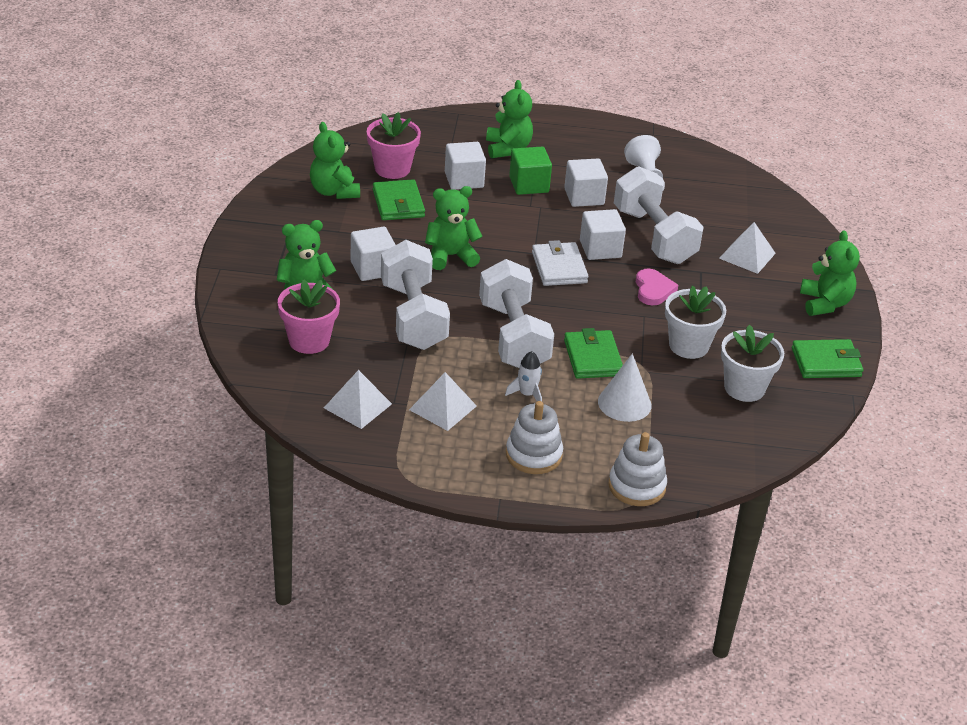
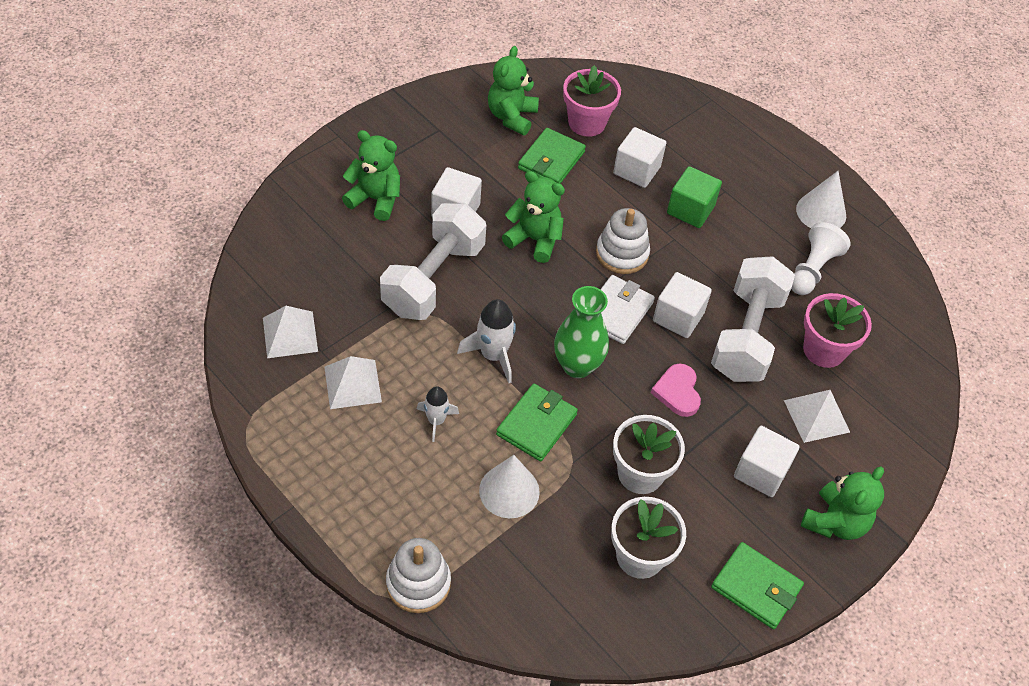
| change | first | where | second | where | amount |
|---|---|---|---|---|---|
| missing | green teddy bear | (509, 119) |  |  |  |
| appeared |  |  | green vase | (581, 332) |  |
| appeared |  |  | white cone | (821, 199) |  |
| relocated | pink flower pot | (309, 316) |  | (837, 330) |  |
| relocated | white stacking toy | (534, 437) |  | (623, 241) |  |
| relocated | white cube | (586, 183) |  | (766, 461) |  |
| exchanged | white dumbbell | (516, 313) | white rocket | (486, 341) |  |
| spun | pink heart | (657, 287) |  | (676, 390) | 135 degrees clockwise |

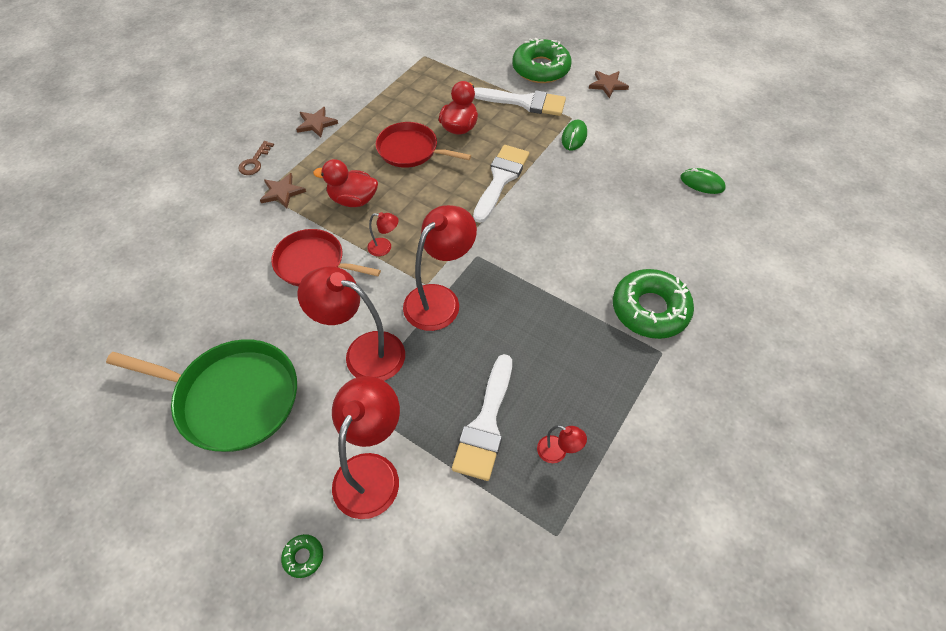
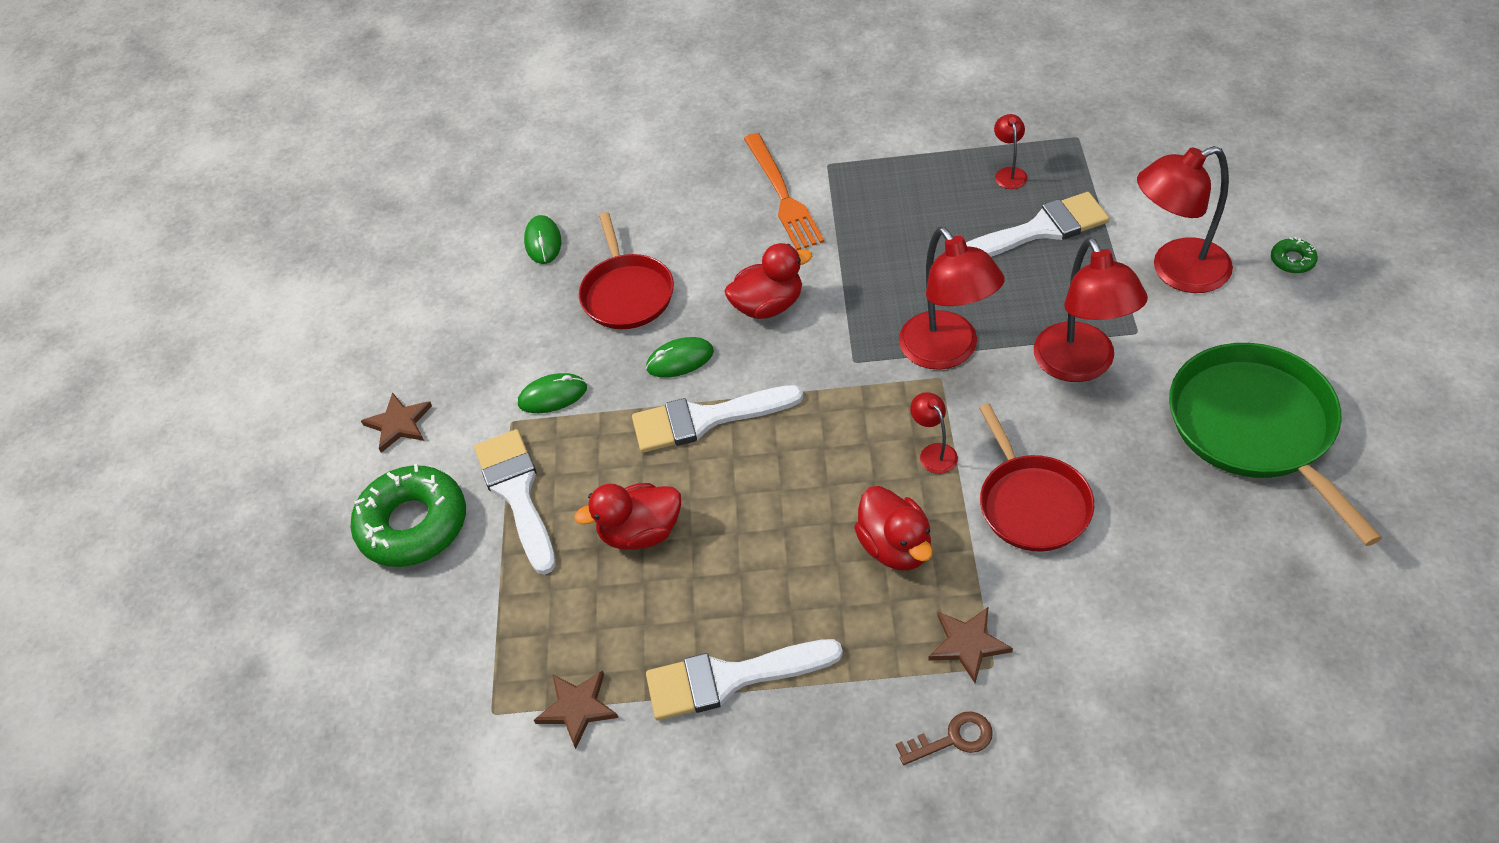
| change | first | where | second | where | amount |
|---|---|---|---|---|---|
| appeared |  |  | green mouse | (680, 357) |  |
| appeared |  |  | white brush | (744, 680) |  |
| appeared |  |  | red duck | (768, 281) |  |
| relocated | brown star | (317, 122) |  | (576, 709) |  |
| relocated | red pan | (423, 145) |  | (626, 270) |  |
| exchanged | green donut | (653, 304) | orange fork | (784, 191) |  |
| spun | red lamp | (440, 268) |  | (951, 298) | 120 degrees counterclockwise |

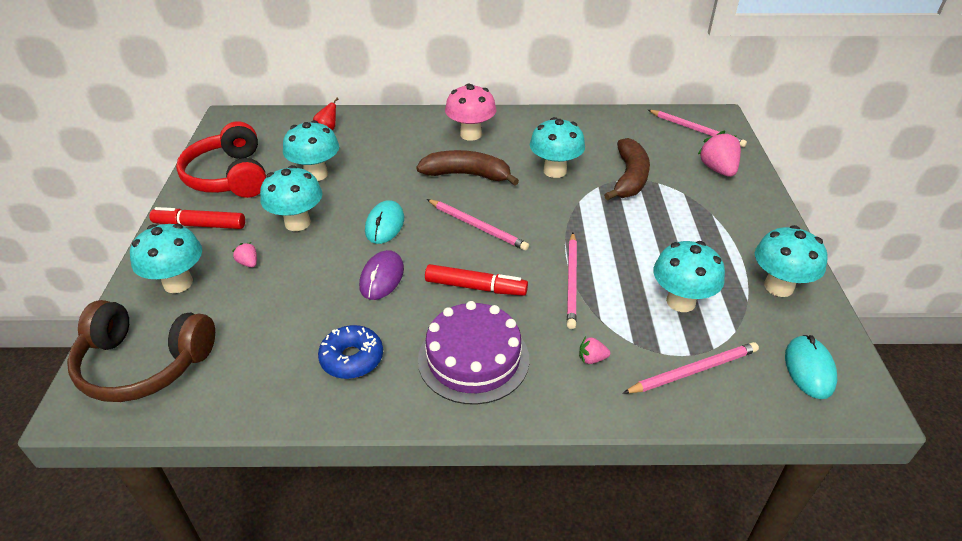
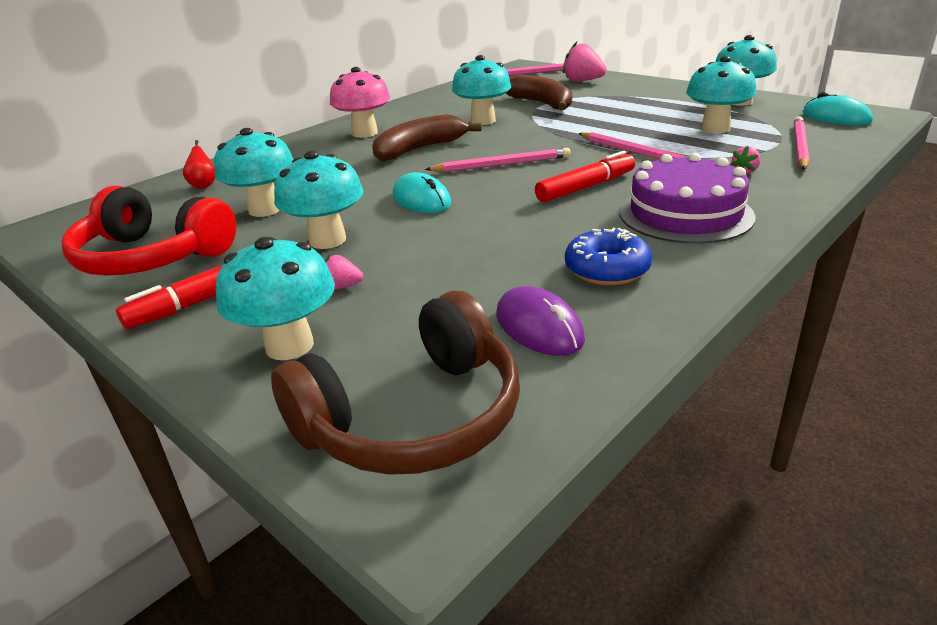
| change | first | where | second | where | amount |
|---|---|---|---|---|---|
| relocated | purple mouse | (381, 275) |  | (540, 321) |  |

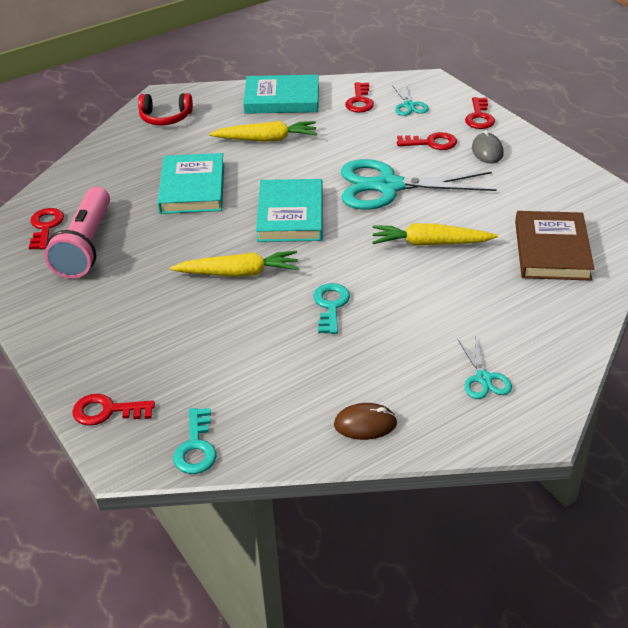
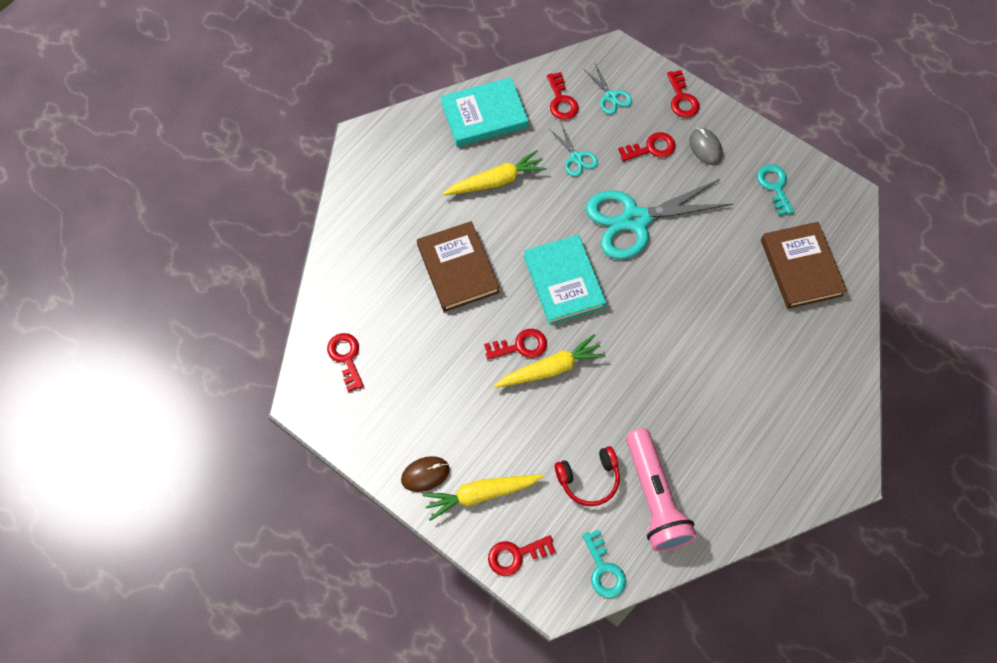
| change | first | where | second | where | amount |
|---|---|---|---|---|---|
| appeared |  |  | red key | (515, 344) |  |
| relocated | pink flashlight | (77, 233) |  | (661, 490) |  |
| relocated | red headphones | (165, 109) |  | (587, 476) |  |
| relocated | turquoise key | (331, 308) |  | (775, 190) |  |
| relocated | brown mouse | (365, 421) |  | (425, 474) |  |
| relocated | yellow carrot | (435, 234) |  | (483, 498) |  |
| relocated | turquoise scissors | (484, 367) |  | (574, 149) |  |
| colour | turquoise book | (190, 183) | brown book | (458, 266) |  |

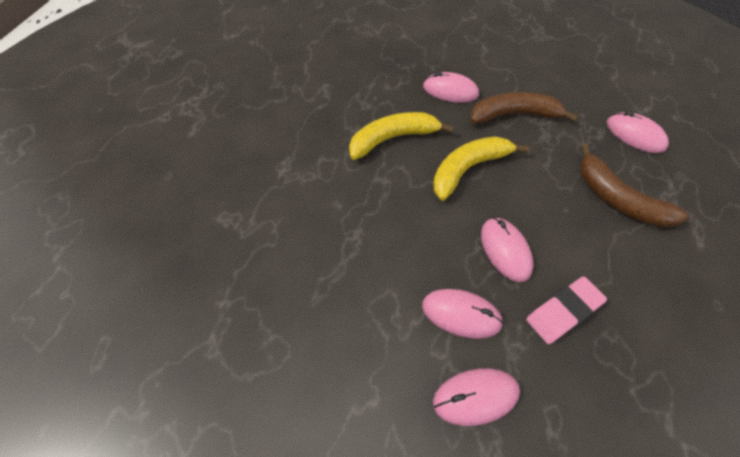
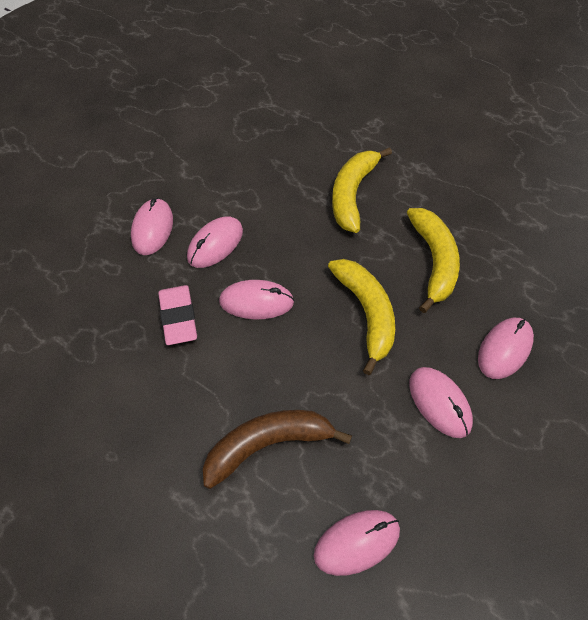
| change | first | where | second | where | amount |
|---|---|---|---|---|---|
| appeared |  |  | yellow banana | (362, 190) |  |
| exchanged | brown banana | (524, 108) | pink mouse | (441, 402) |  |

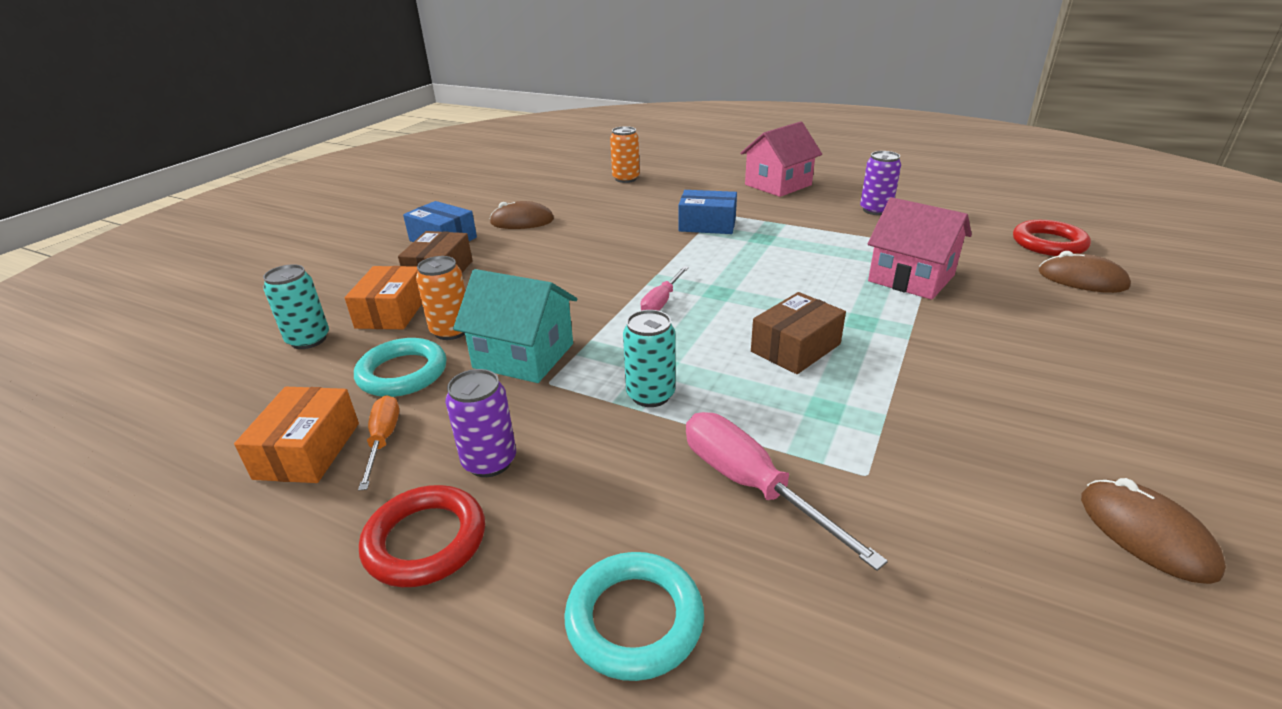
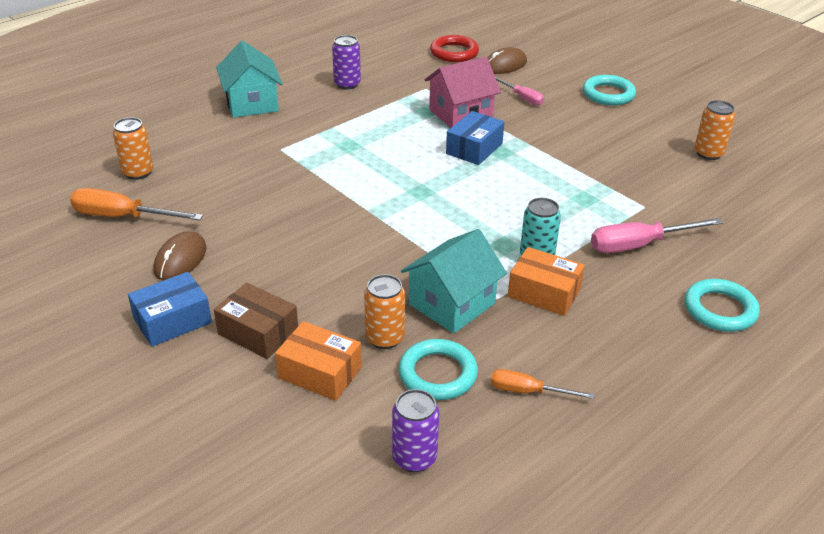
| change | first | where | second | where | amount |
|---|---|---|---|---|---|
| missing | turquoise can | (296, 306) |  |  |  |
| missing | red ring | (422, 536) |  |  |  |
| missing | brown box | (798, 333) |  |  |  |
| appeared |  |  | orange screwdriver | (136, 204) |  |
| appeared |  |  | turquoise ring | (609, 90) |  |
| relocated | orange box | (296, 435) |  | (546, 281) |  |
| relocated | purple can | (480, 423) |  | (415, 430) |  |
| relocated | pink screwdriver | (665, 288) |  | (519, 91) |  |
| relocated | blue box | (707, 212) |  | (475, 138) |  |
| exchanged | brown mouse | (1153, 531) | orange can | (715, 130) |  |
| colour | pink house | (781, 159) | turquoise house | (249, 79) |  |

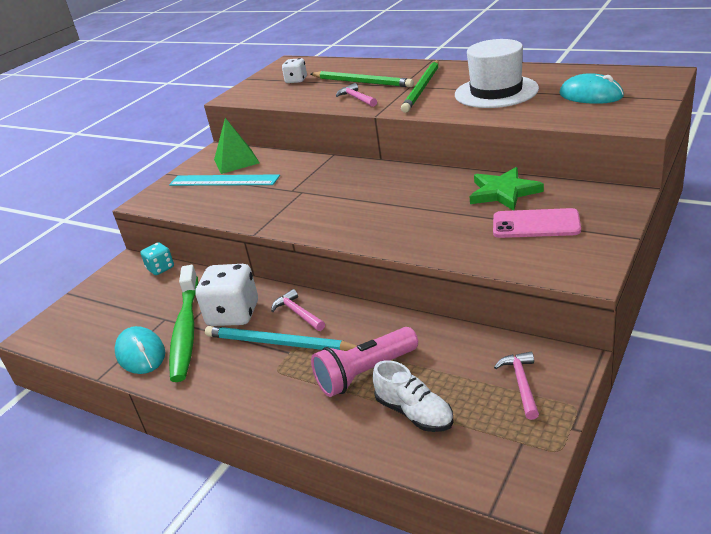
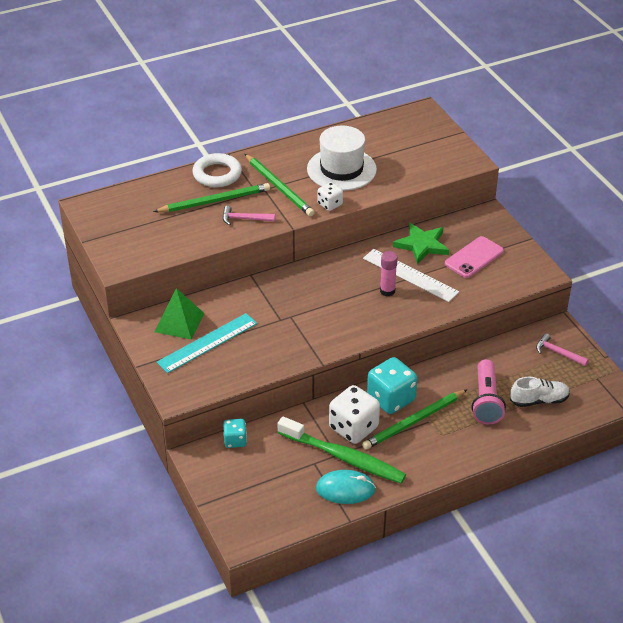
| change | first | where | second | where | amount |
|---|---|---|---|---|---|
| missing | turquoise mouse | (591, 88) |  |  |  |
| appeared |  |  | white ring | (217, 170) |  |
| appeared |  |  | white ruler | (411, 275) |  |
| appeared |  |  | pink glue stick | (389, 273) |  |
| relocated | white dice | (294, 70) |  | (330, 196) |  |
| exchanged | pink hammer | (298, 310) | turquoise dice | (392, 385) |  |
| colour | turquoise pencil | (281, 338) | green pencil | (414, 420) |  |

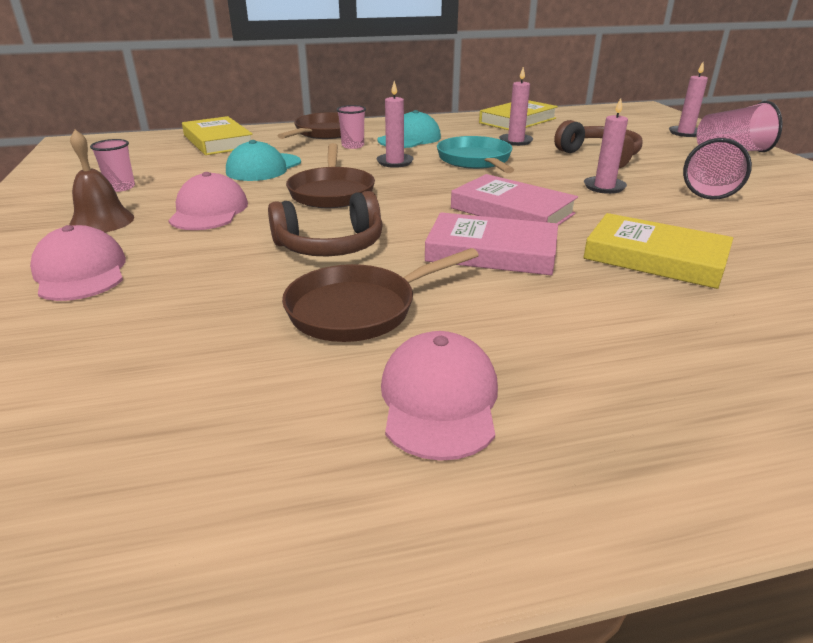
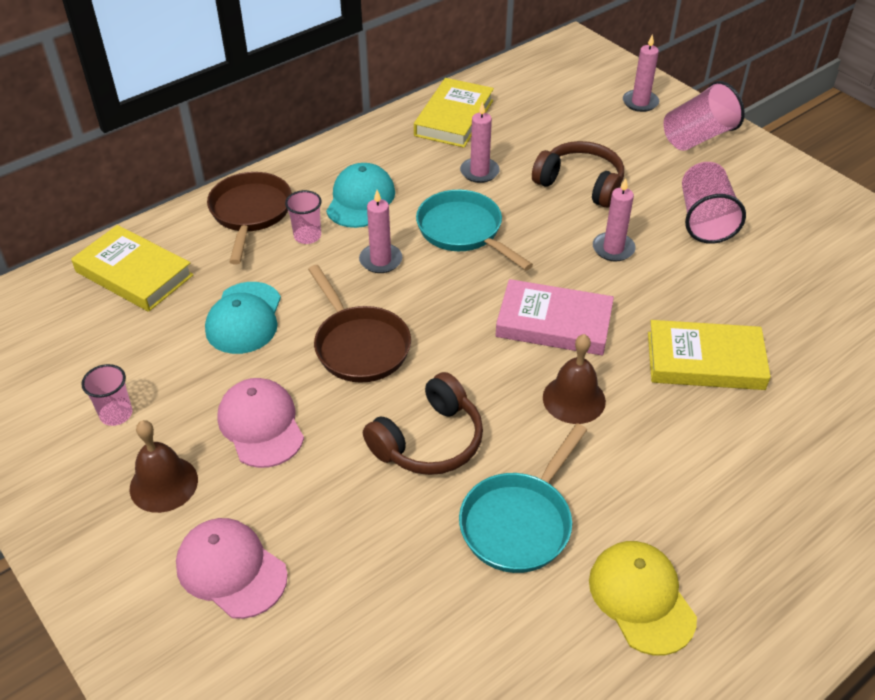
| change | first | where | second | where | amount |
|---|---|---|---|---|---|
| exchanged | pink book | (491, 243) | brown bell | (574, 379) |  |
| colour | brown pan | (380, 295) | turquoise pan | (523, 498) |  |
| colour | pink cap | (439, 396) | yellow cap | (643, 598) |  |

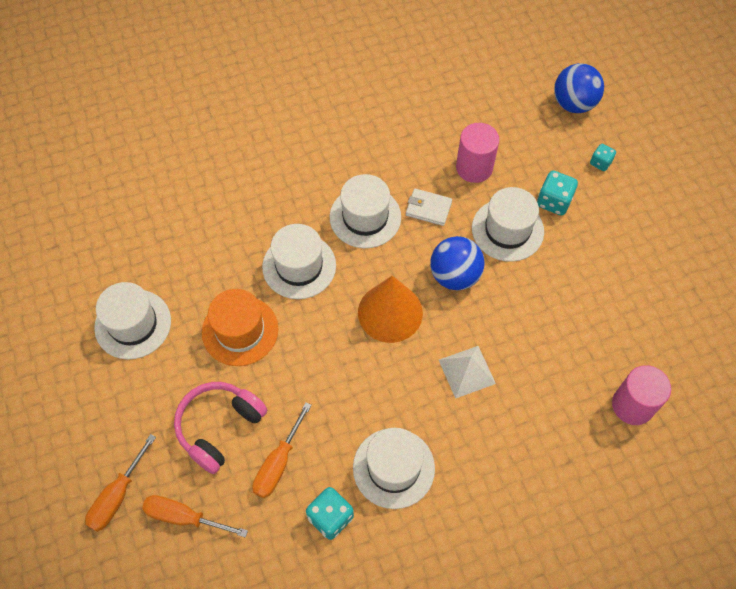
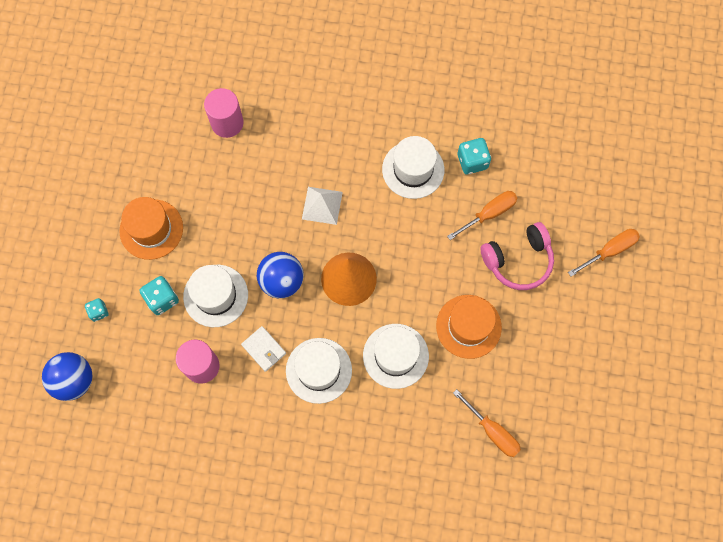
| change | first | where | second | where | amount |
|---|---|---|---|---|---|
| missing | white hat | (132, 320) |  |  |  |
| appeared |  |  | orange hat | (151, 228) |  |
| relocated | orange screwdriver | (195, 516) |  | (487, 423) |  |

